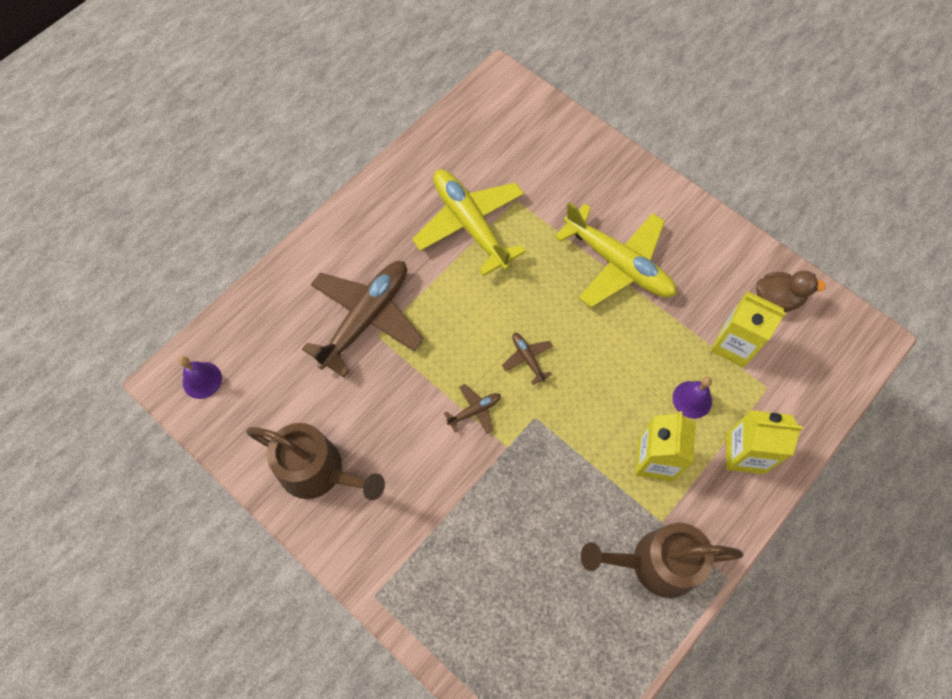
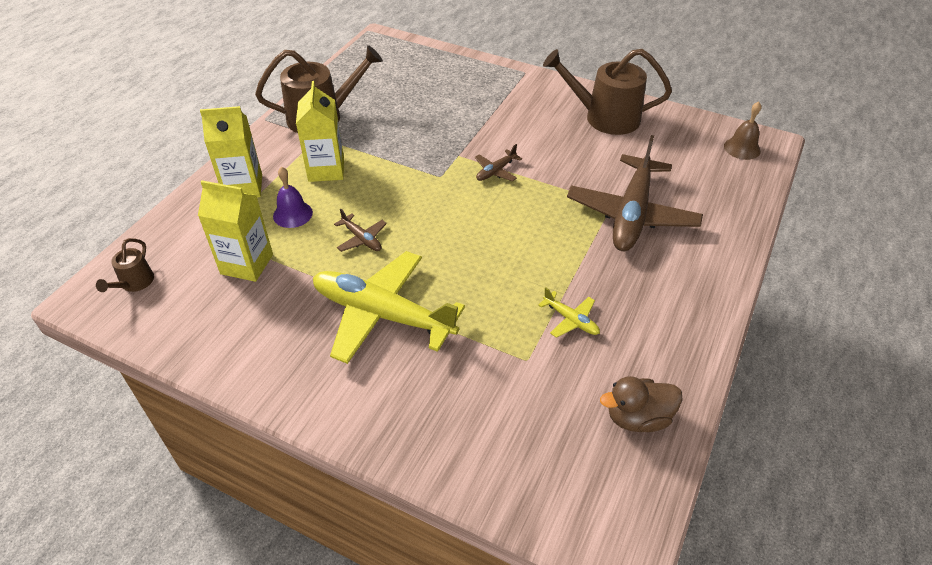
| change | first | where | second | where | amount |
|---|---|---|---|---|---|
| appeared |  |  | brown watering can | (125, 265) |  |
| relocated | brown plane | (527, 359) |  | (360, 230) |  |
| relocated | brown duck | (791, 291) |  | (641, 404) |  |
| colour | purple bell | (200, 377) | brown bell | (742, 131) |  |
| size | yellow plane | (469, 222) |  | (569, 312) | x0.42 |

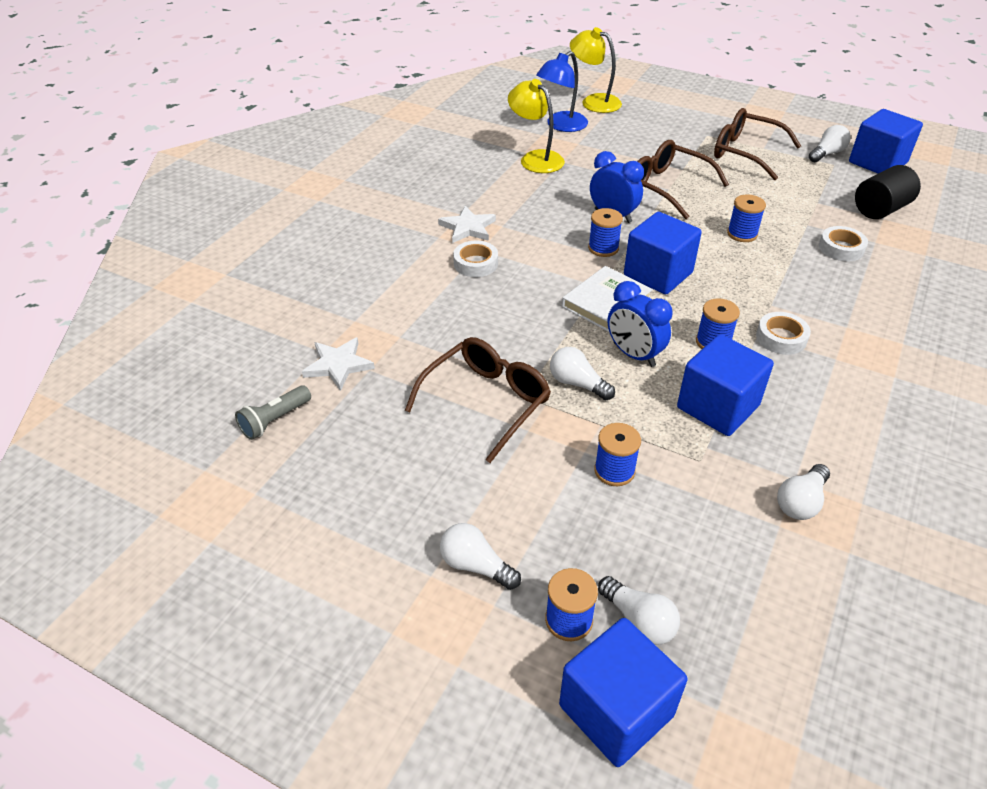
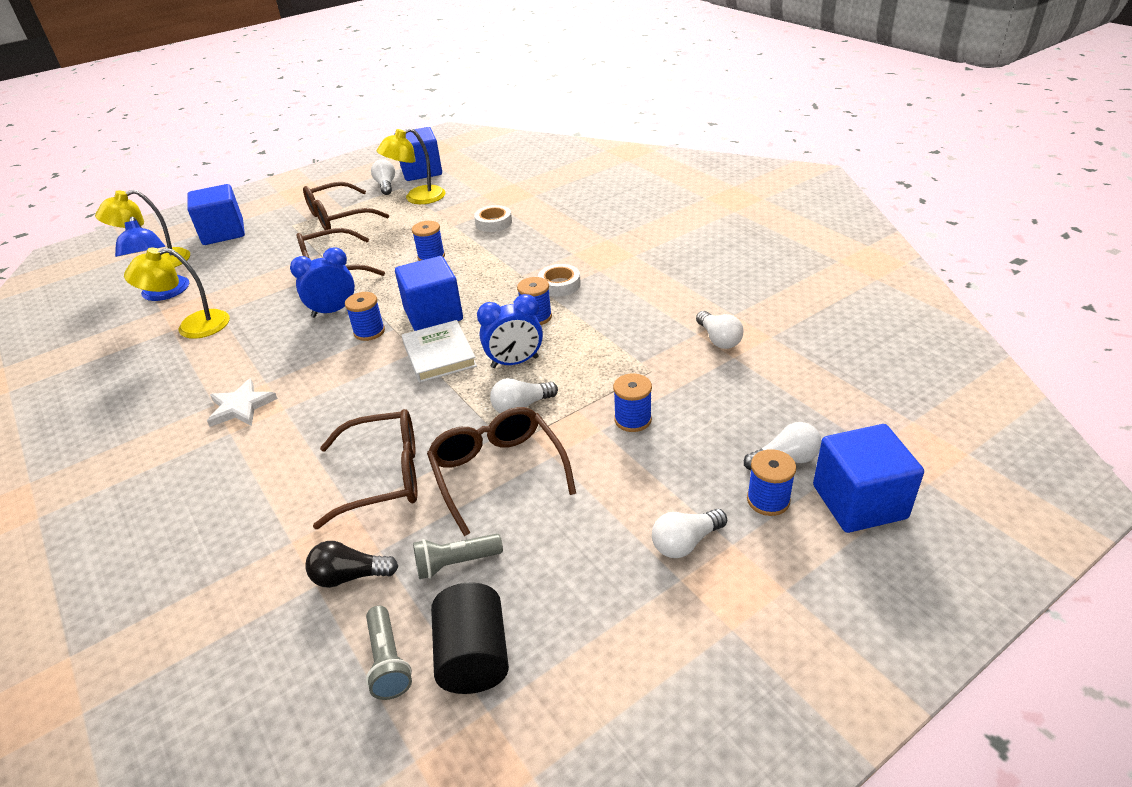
| change | first | where | second | where | amount |
|---|---|---|---|---|---|
| missing | white tape | (475, 259) |  |  |  |
| appeared |  |  | brown glasses | (365, 469) |  |
| appeared |  |  | yellow lamp | (411, 166) |  |
| appeared |  |  | grey flashlight | (458, 556) |  |
| relocated | blue cube | (725, 385) |  | (216, 214) |  |
| relocated | black cylinder | (888, 192) |  | (470, 638) |  |
| exchanged | white star | (338, 364) | black light bulb | (351, 564) |  |

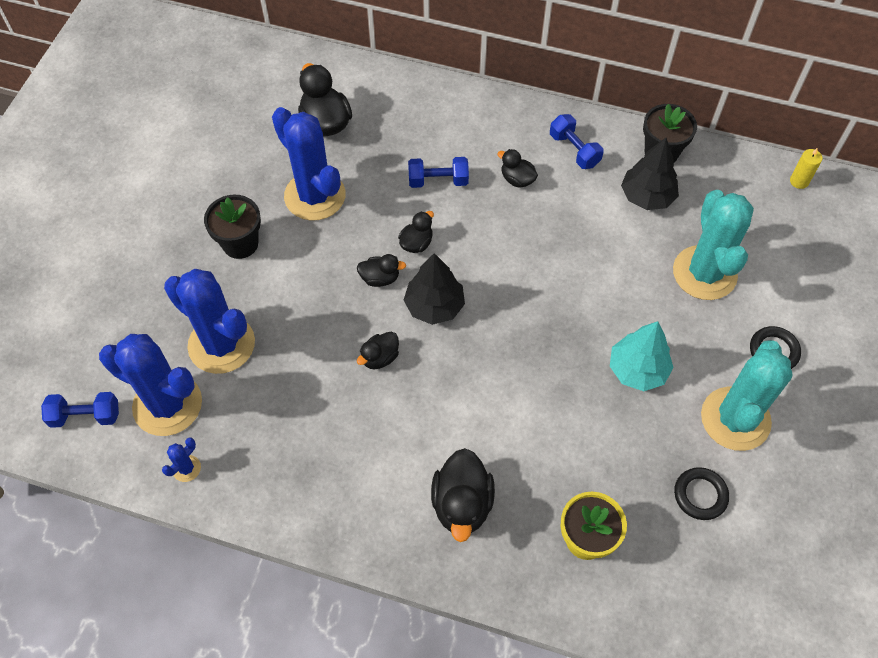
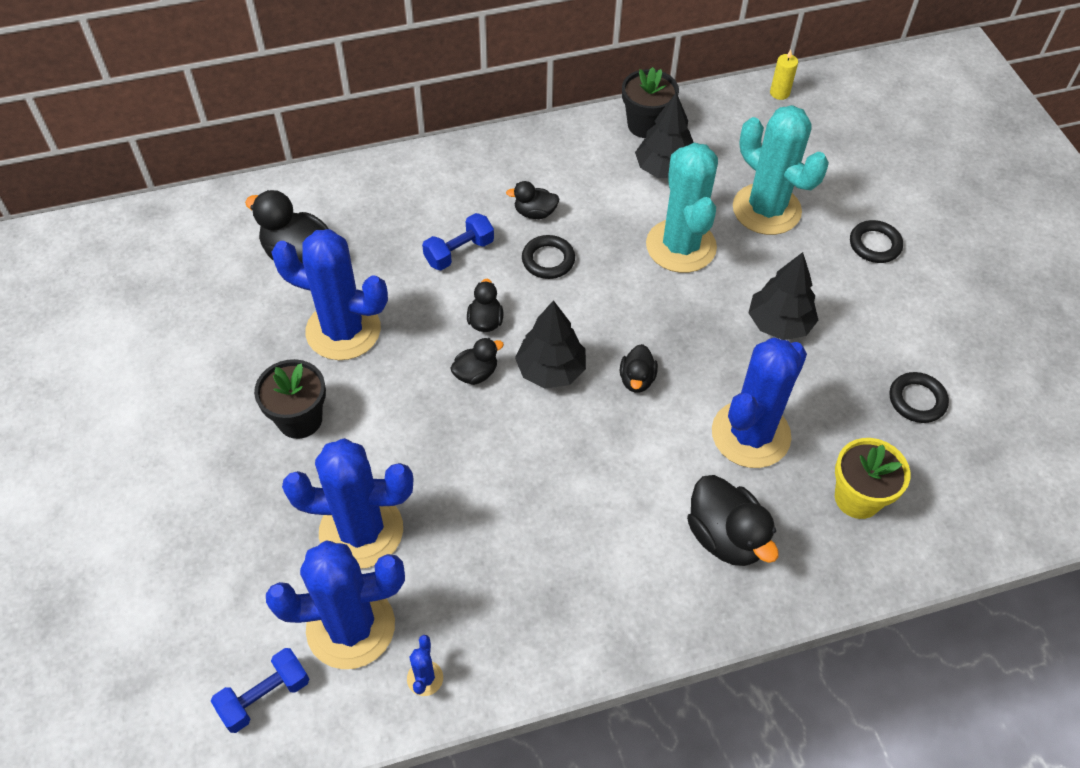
| change | first | where | second | where | amount |
|---|---|---|---|---|---|
| missing | blue dumbbell | (577, 141) |  |  |  |
| appeared |  |  | black ring | (548, 257) |  |
| appeared |  |  | blue cactus | (759, 402) |  |
| relocated | black duck | (378, 350) |  | (639, 368) |  |
| relocated | turquoise cactus | (746, 395) |  | (682, 208) |  |
| colour | turquoise tree | (642, 356) | black tree | (783, 296) |  |

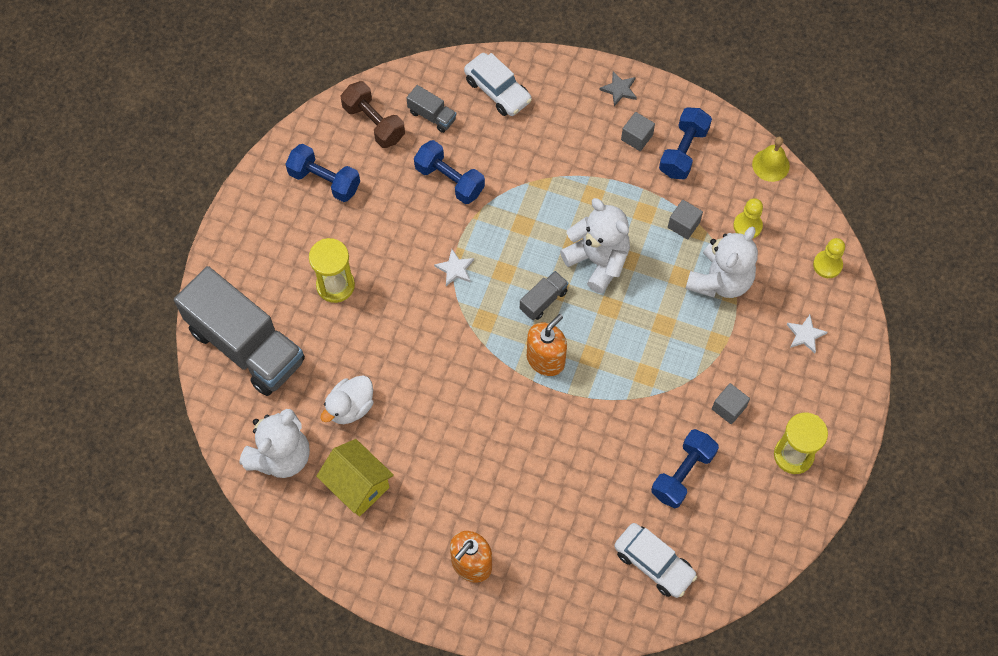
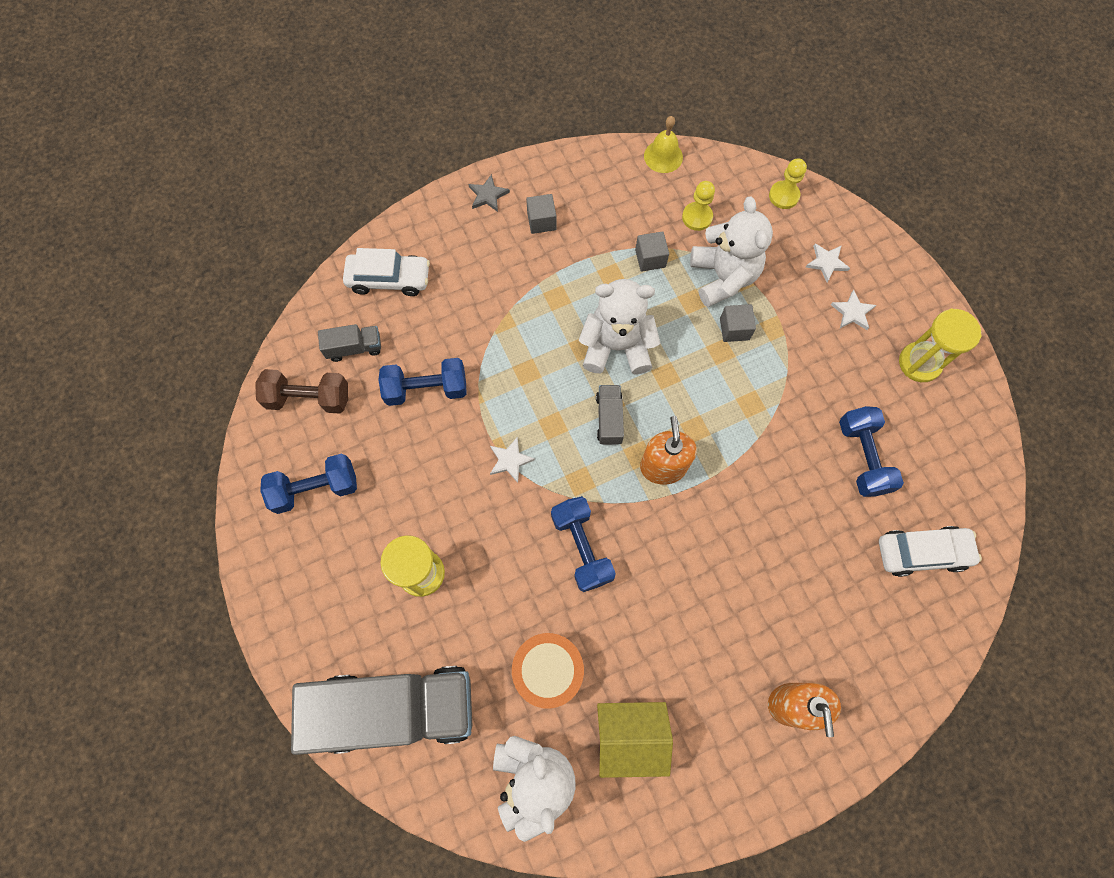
| change | first | where | second | where | amount |
|---|---|---|---|---|---|
| appeared |  |  | white star | (853, 310) |  |
| relocated | blue dumbbell | (685, 143) |  | (583, 544) |  |
| relocated | grey cube | (731, 403) |  | (738, 323) |  |
| exchanged | white duck | (347, 399) | orange drum | (548, 670) |  |

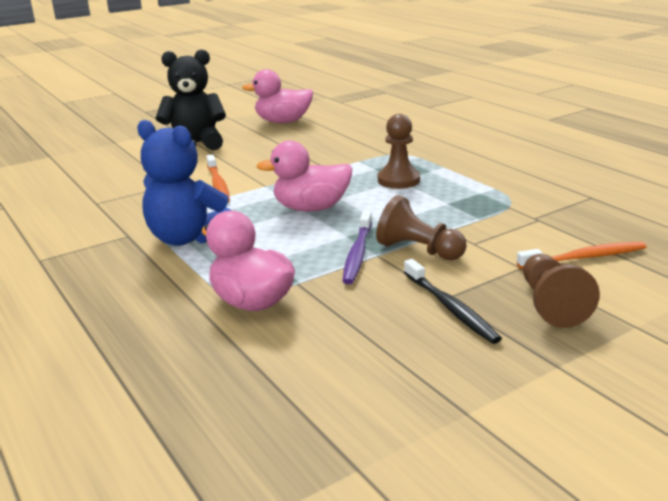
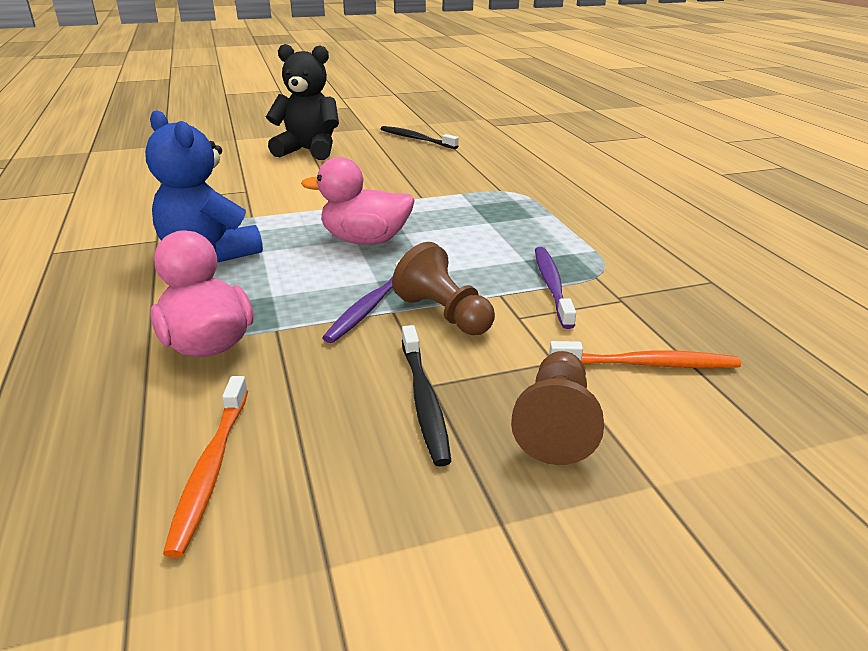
| change | first | where | second | where | amount |
|---|---|---|---|---|---|
| missing | brown pawn | (399, 151) |  |  |  |
| appeared |  |  | purple toothbrush | (555, 288) |  |
| relocated | orange toothbrush | (218, 178) |  | (205, 467) |  |
| exchanged | pink duck | (277, 96) | black toothbrush | (420, 137) |  |

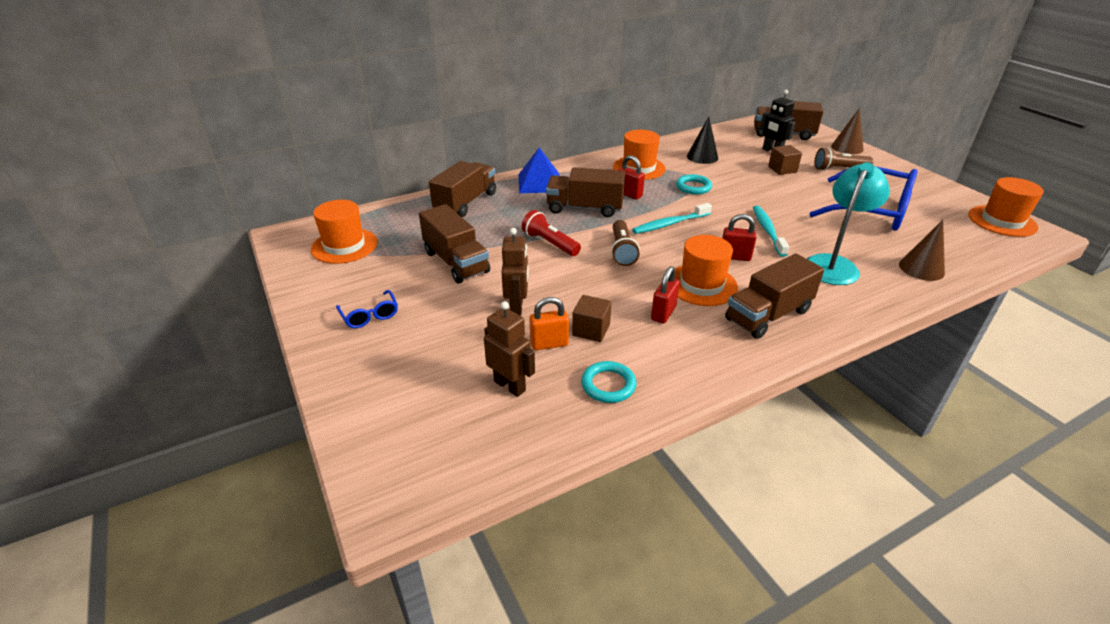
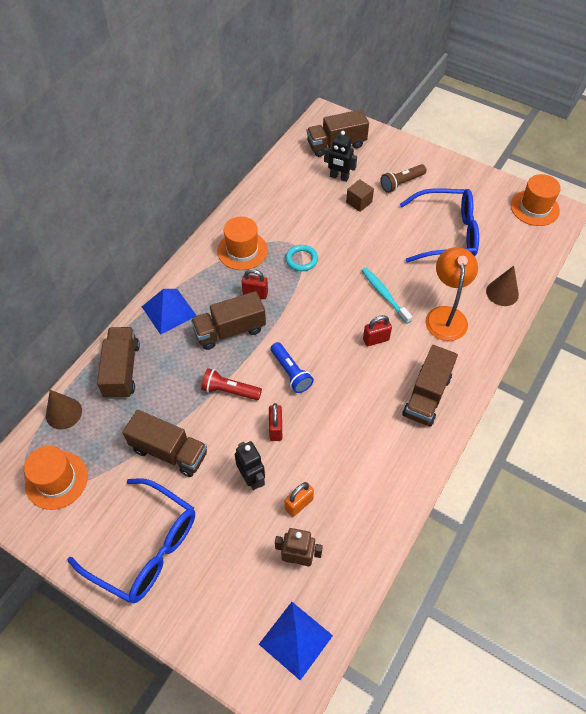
| change | first | where | second | where | amount |
|---|---|---|---|---|---|
| missing | brown cube | (592, 318) |  |  |  |
| missing | turquoise ring | (608, 382) |  |  |  |
| missing | turquoise toothbrush | (672, 218) |  |  |  |
| missing | orange hat | (706, 270) |  |  |  |
| missing | black cone | (702, 140) |  |  |  |
| appeared |  |  | blue pyramid | (296, 641) |  |
| relocated | red padlock | (665, 295) |  | (275, 422) |  |
| relocated | brown cone | (847, 131) |  | (64, 409) |  |
| colour | brown robot | (514, 272) | black robot | (249, 465) |  |
| colour | brown flashlight | (625, 243) | blue flashlight | (292, 367) |  |
| colour | turquoise lamp | (848, 223) | orange lamp | (451, 294) |  |
| size | blue glasses | (367, 309) |  | (131, 540) | x2.31 |

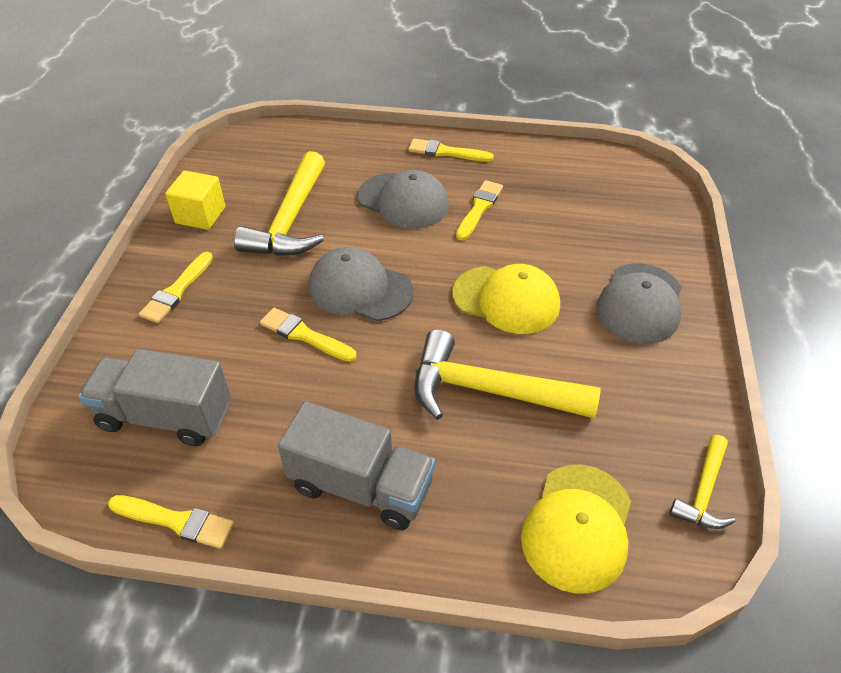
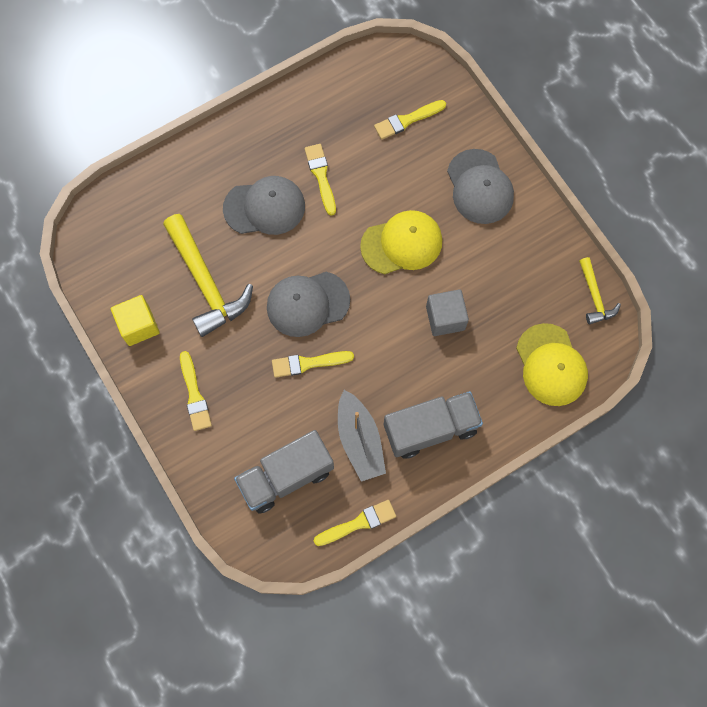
| change | first | where | second | where | amount |
|---|---|---|---|---|---|
| appeared |  |  | grey boat | (362, 435) |  |
| relocated | yellow brush | (451, 150) |  | (410, 120) |  |
| exchanged | yellow hammer | (507, 374) | grey cube | (447, 312) |  |

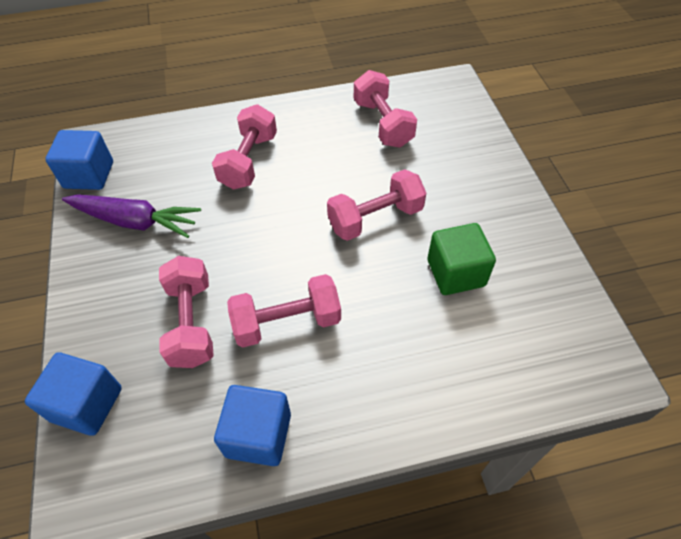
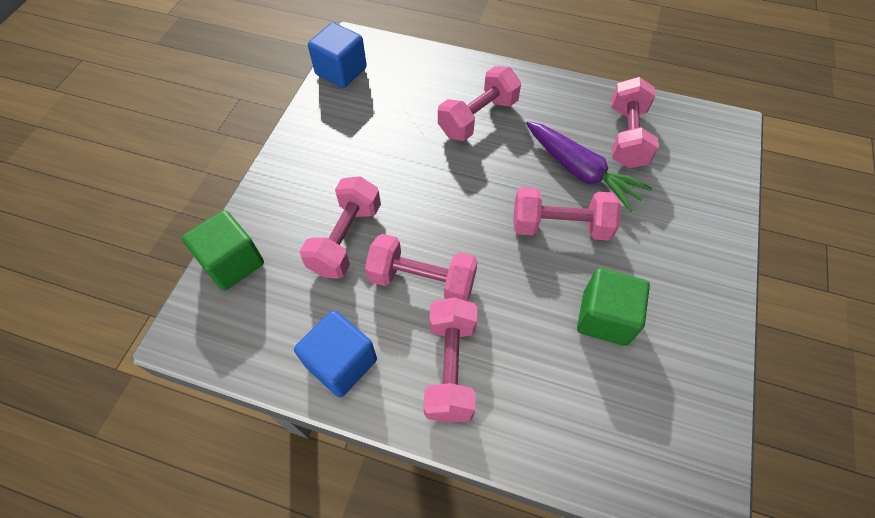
| change | first | where | second | where | amount |
|---|---|---|---|---|---|
| appeared |  |  | pink dumbbell | (450, 360) |  |
| relocated | purple carrot | (131, 216) |  | (589, 166) |  |
| colour | blue cube | (73, 394) | green cube | (223, 250) |  |

